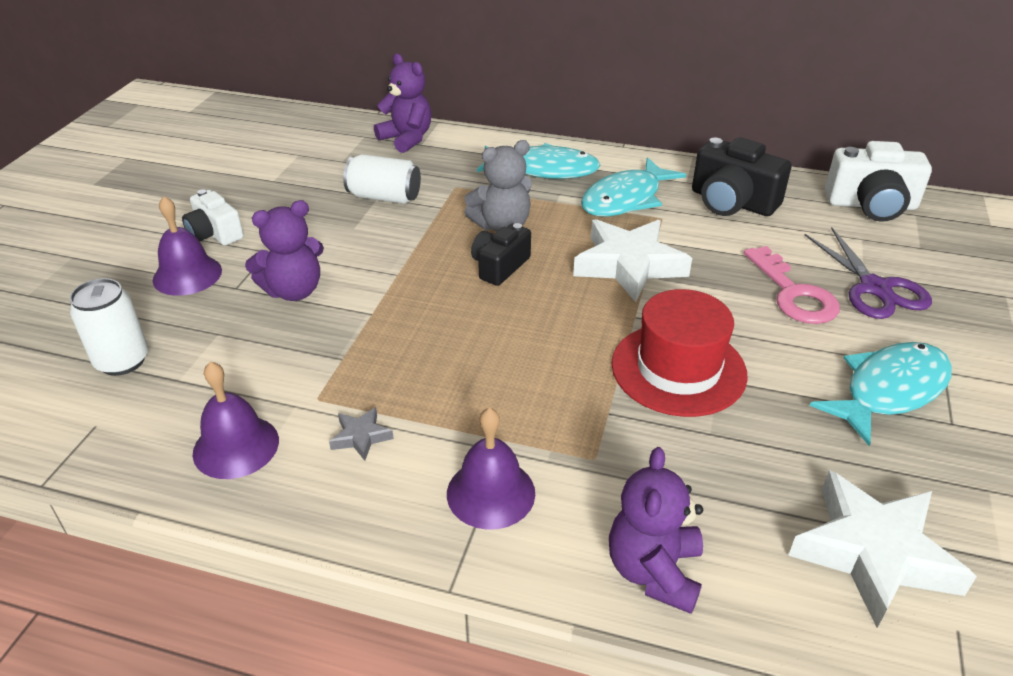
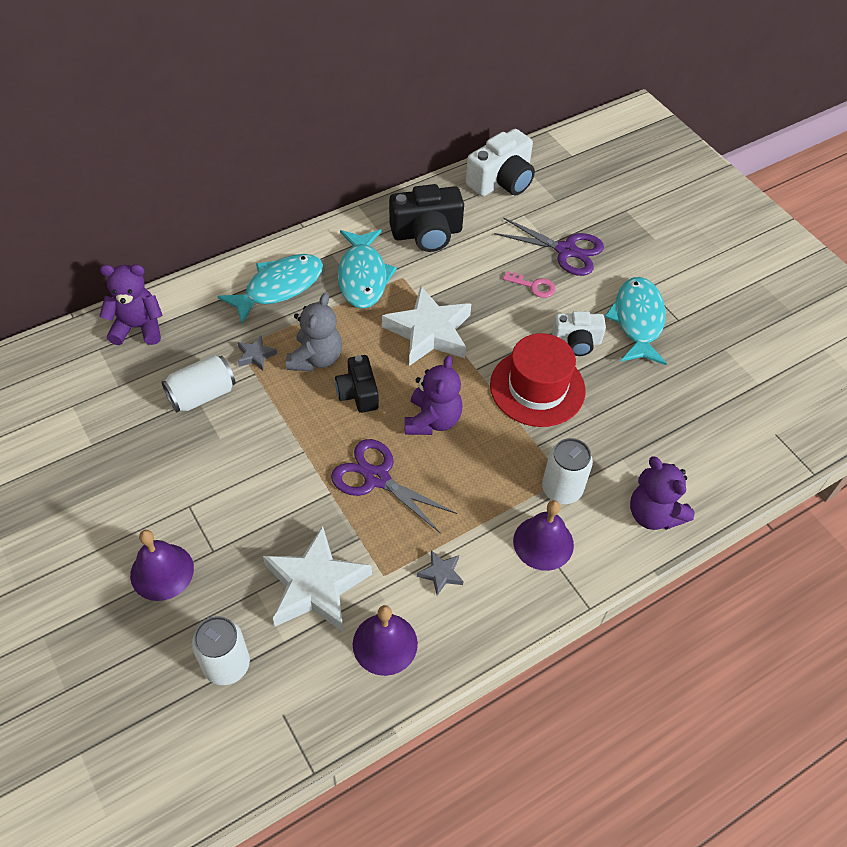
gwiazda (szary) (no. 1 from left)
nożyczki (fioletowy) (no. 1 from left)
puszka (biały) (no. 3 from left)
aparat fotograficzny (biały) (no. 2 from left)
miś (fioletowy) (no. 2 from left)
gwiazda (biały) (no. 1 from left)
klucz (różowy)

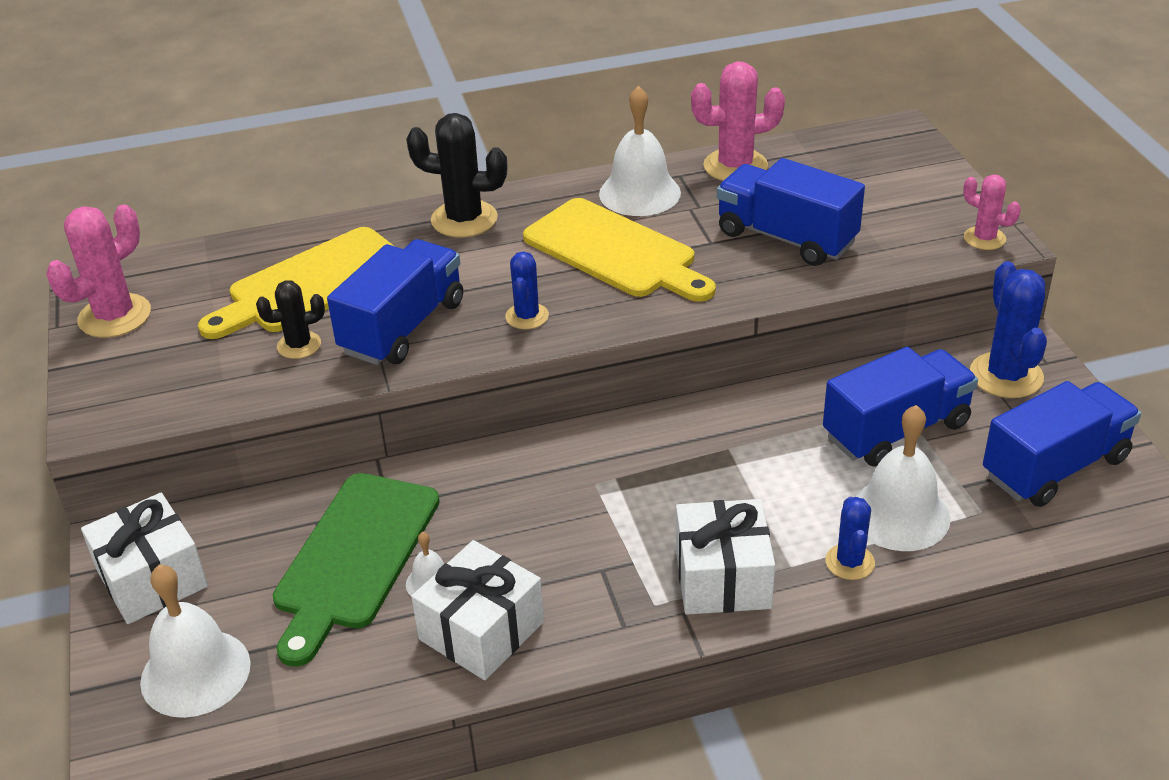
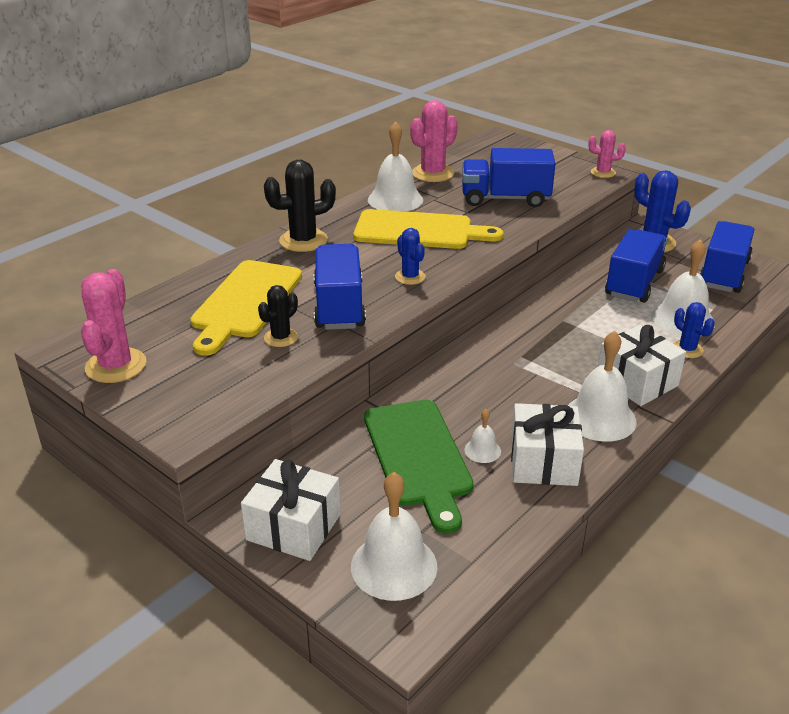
dzwonek (biały) (no. 4 from left)

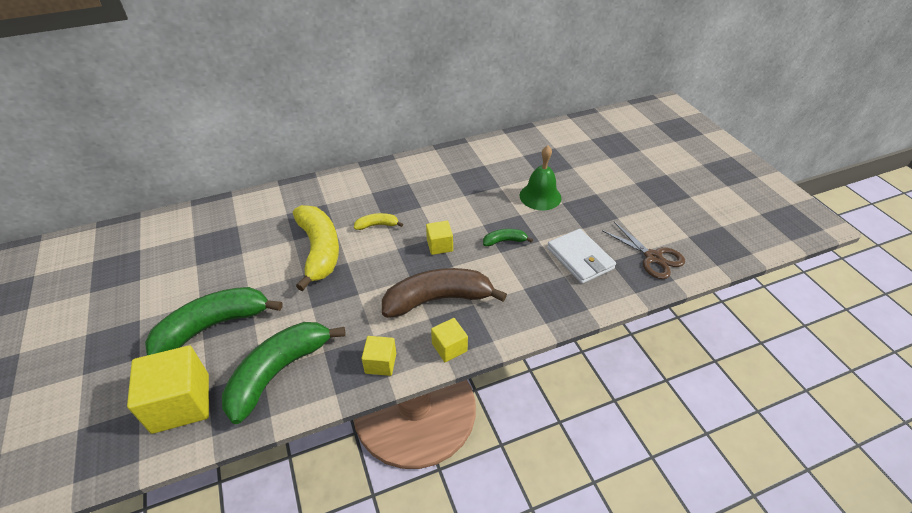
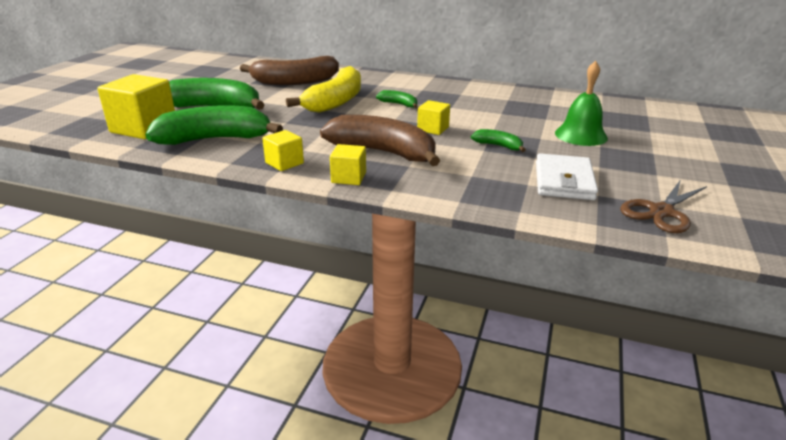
banan (brązowy) (no. 1 from left)
banan (zielony) (no. 3 from left)
nożyczki (brązowy)

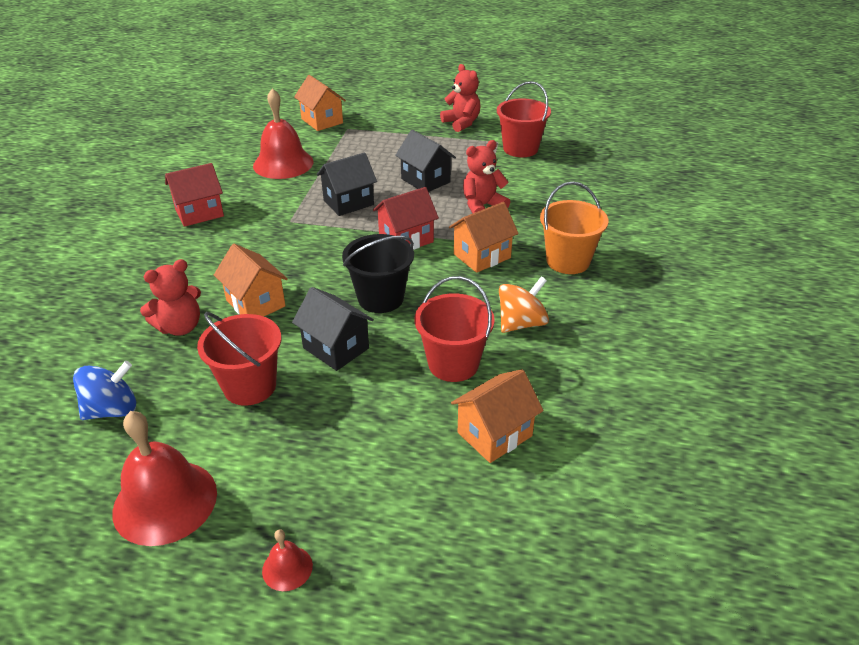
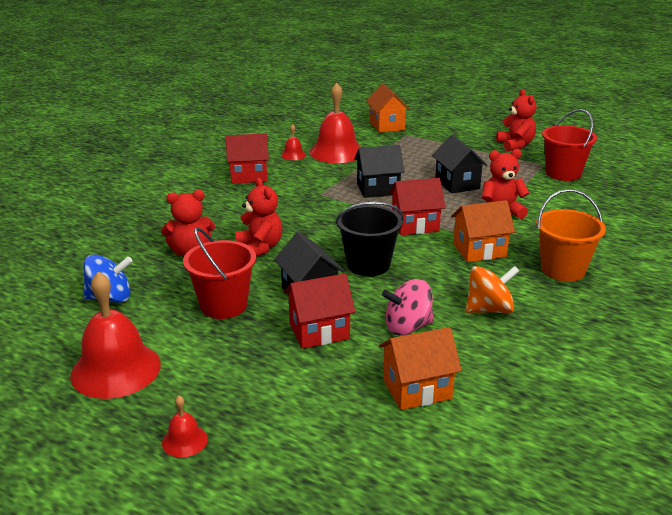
dzwonek (czerwony) (no. 3 from left)
domek (czerwony) (no. 2 from left)
miś (czerwony) (no. 2 from left)
bączek (różowy)

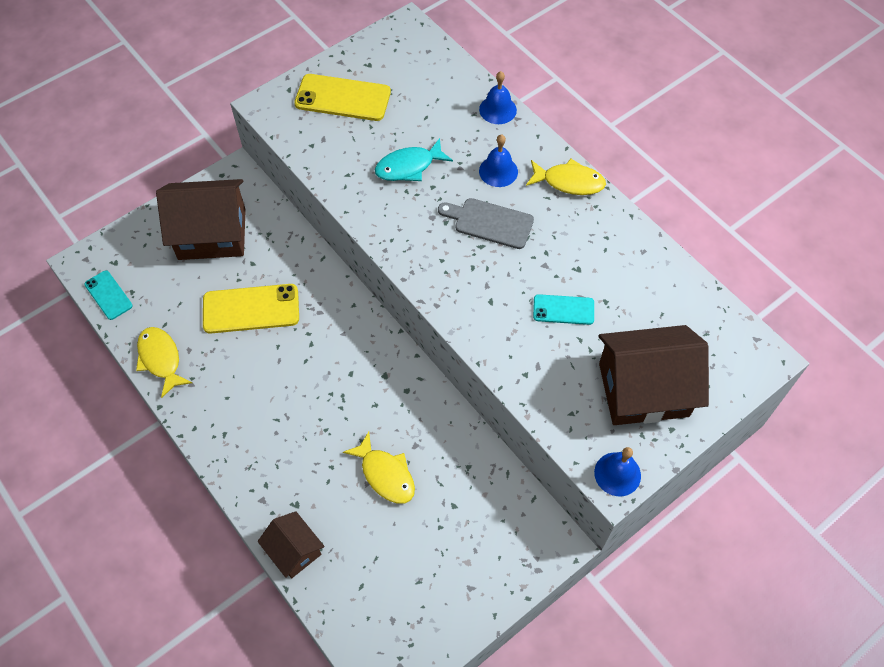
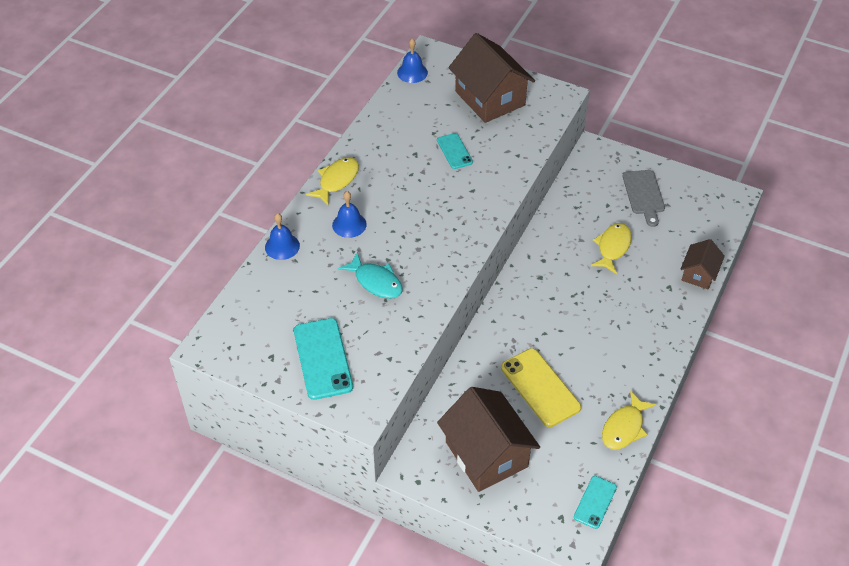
deska do krojenia (szary)
dzwonek (niebieski) (no. 3 from left)
telefon (turkusowy) (no. 1 from left)
ryba (żółty) (no. 1 from left)

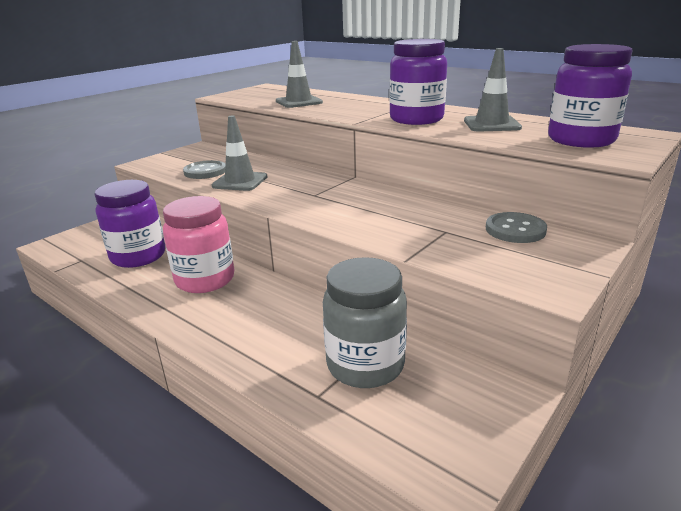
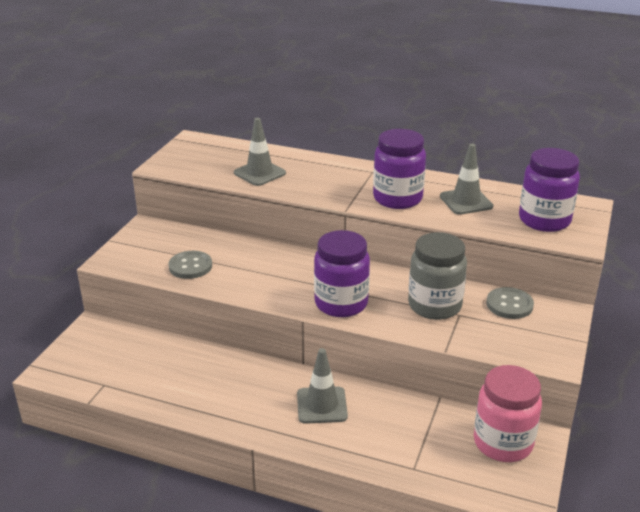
słoik (fioletowy) (no. 1 from left)
słoik (różowy)
pachołek (szary) (no. 2 from left)
słoik (szary)

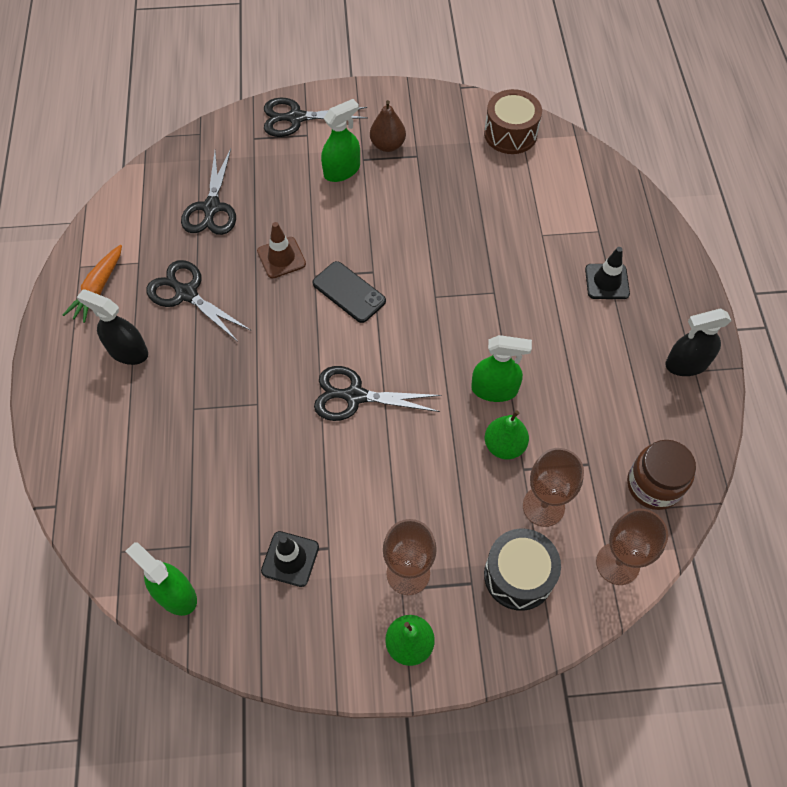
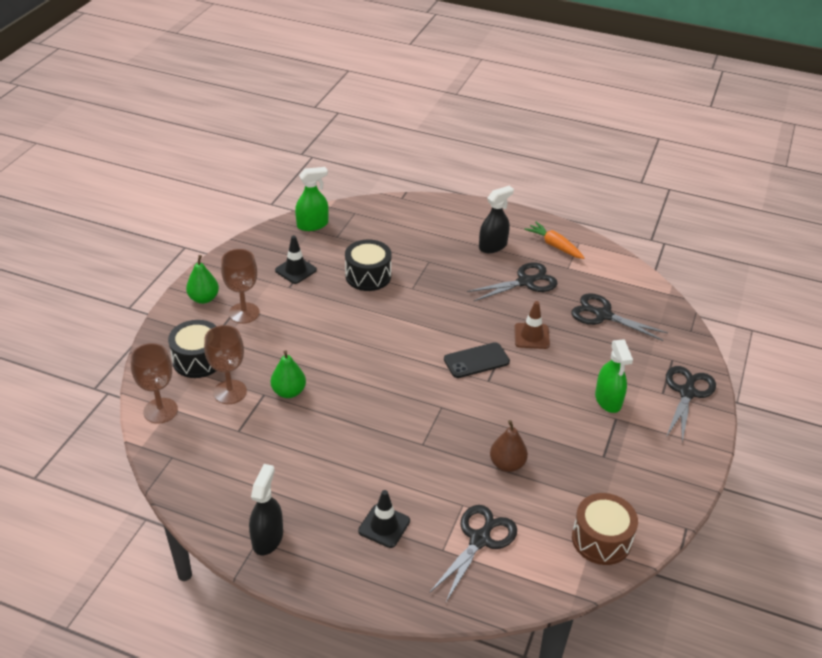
spryskiwacz (zielony) (no. 3 from left in the first image)
słoik (brązowy)
bęben (czarny) (no. 2 from left)
nożyczki (czarny) (no. 1 from left)
gruszka (brązowy)

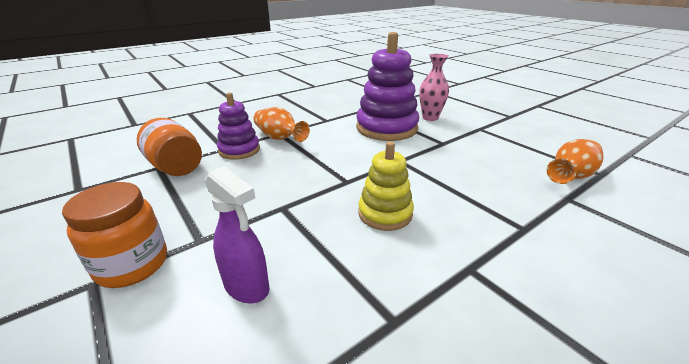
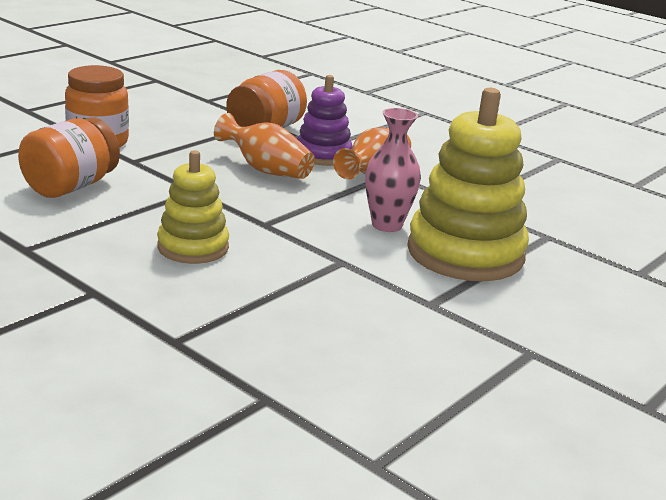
wazon (różowy)
wazon (pomarańczowy) (no. 1 from left)
słoik (pomarańczowy) (no. 1 from left)
zabawka nakładanka (żółty) (no. 2 from left)

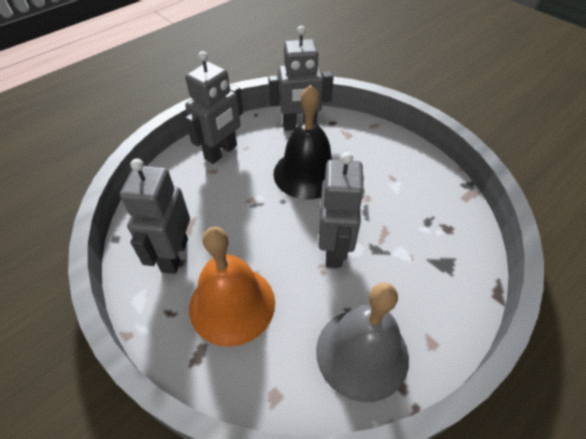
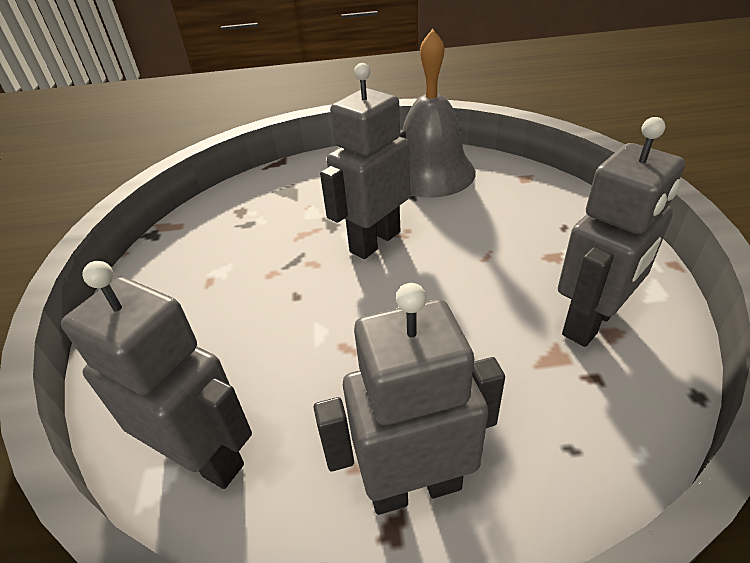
dzwonek (pomarańczowy)
dzwonek (czarny)

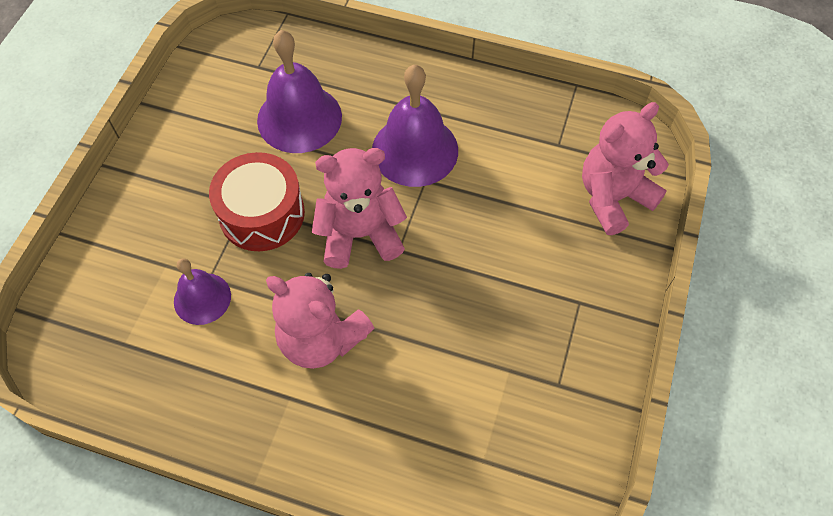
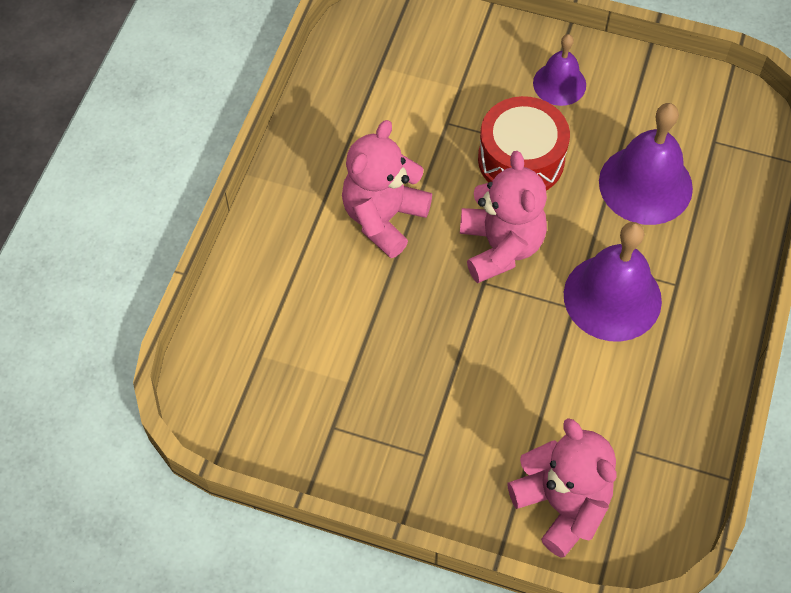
dzwonek (fioletowy) (no. 1 from left)

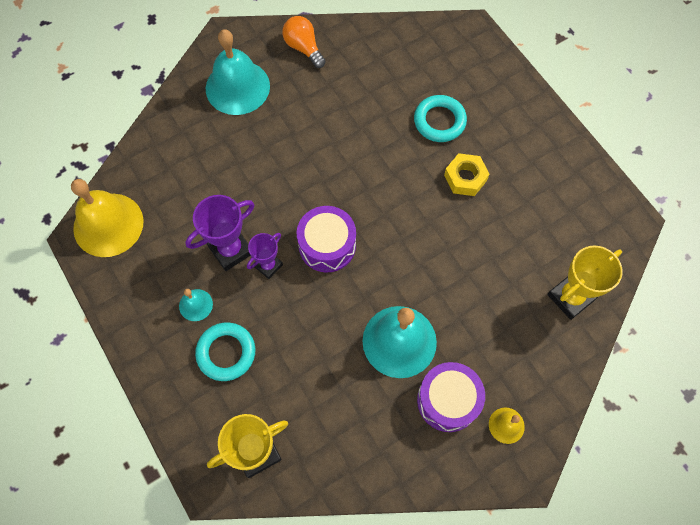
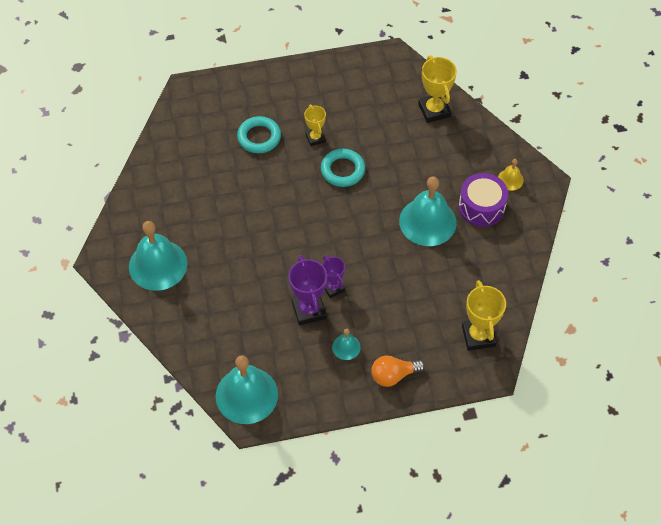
bęben (fioletowy) (no. 1 from left in the first image)
pierścień (turkusowy) (no. 2 from left)
żarówka (pomarańczowy)
puchar (żółty) (no. 1 from left)
dzwonek (turkusowy) (no. 2 from left)

